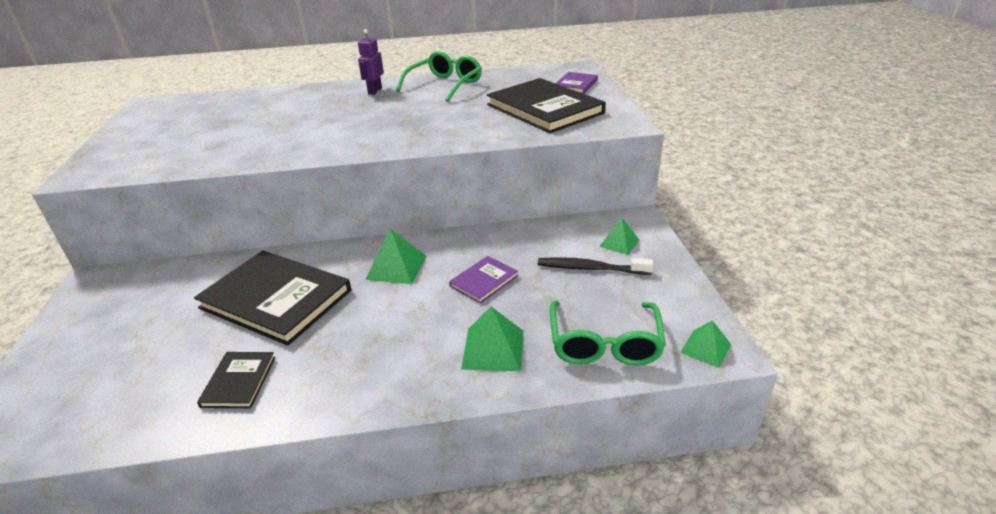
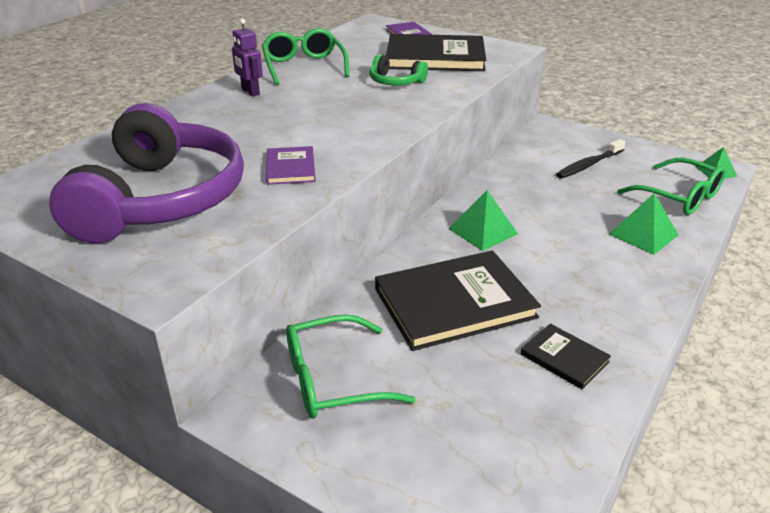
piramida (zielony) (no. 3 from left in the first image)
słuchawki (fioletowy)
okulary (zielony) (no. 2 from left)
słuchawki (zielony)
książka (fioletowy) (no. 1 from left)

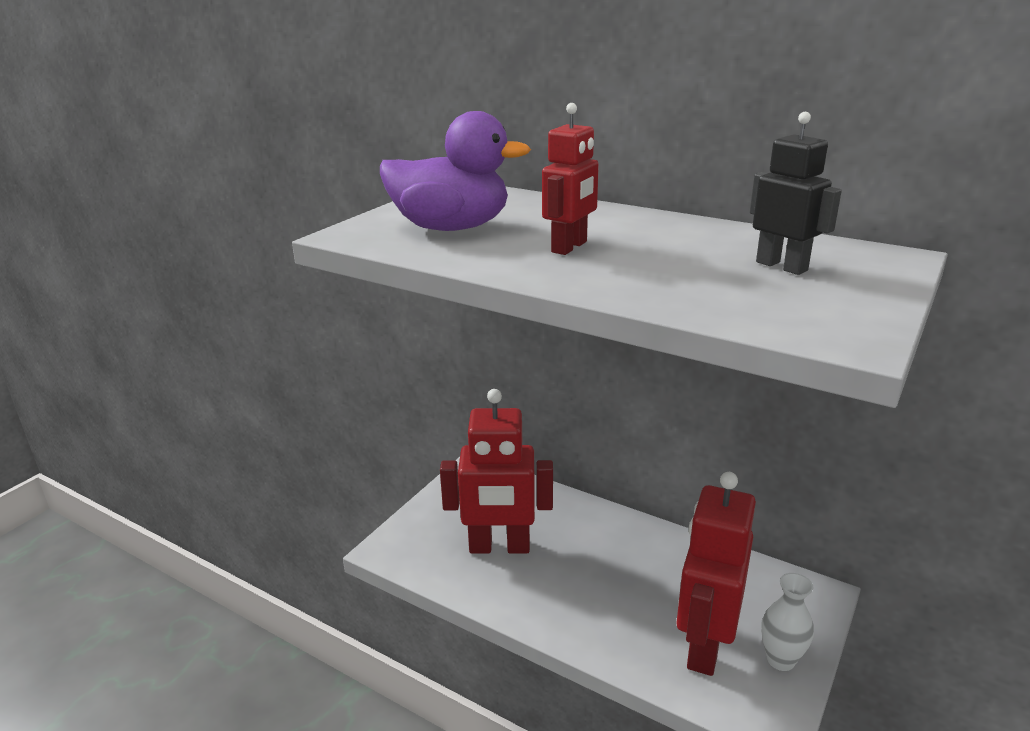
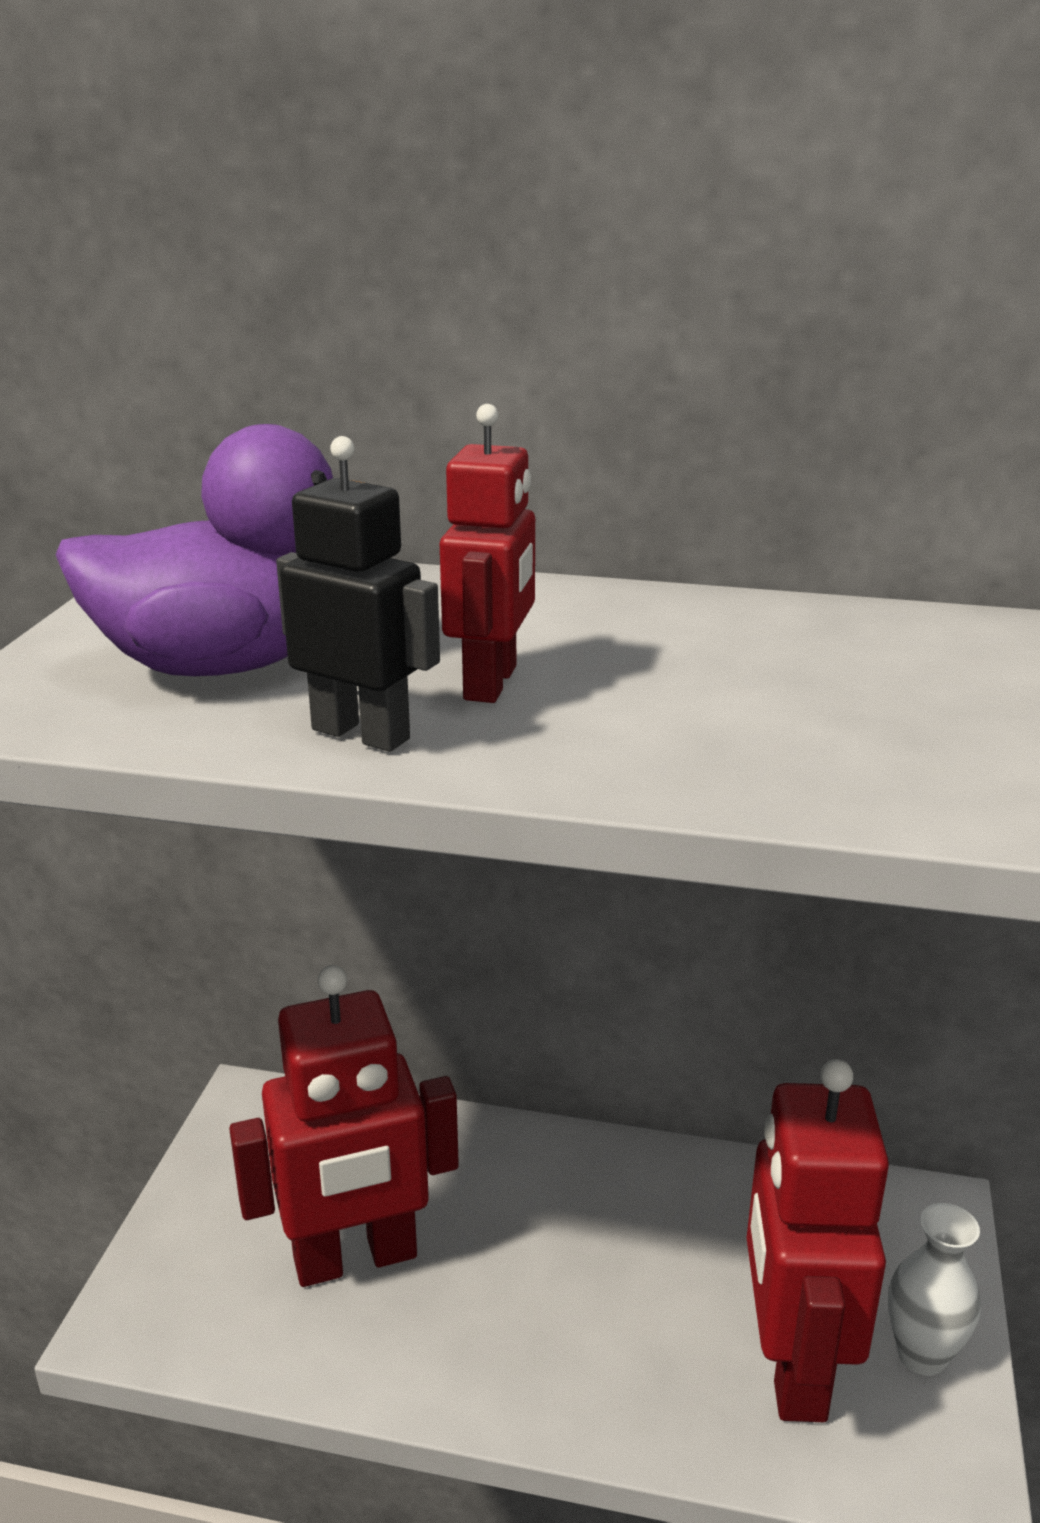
robot (czarny)

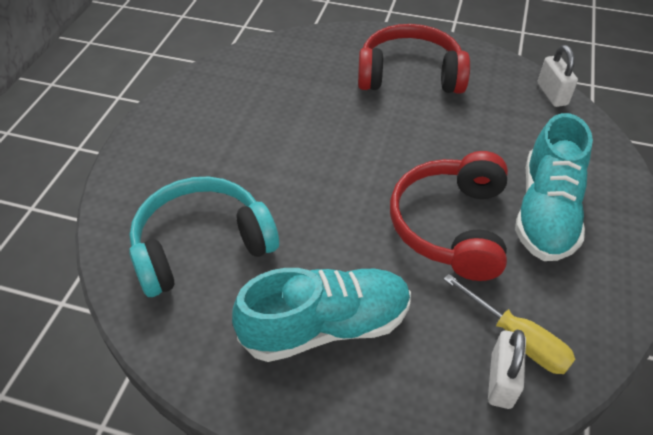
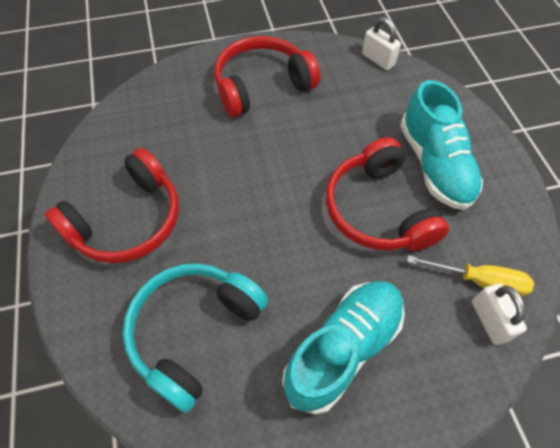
słuchawki (czerwony) (no. 1 from left)

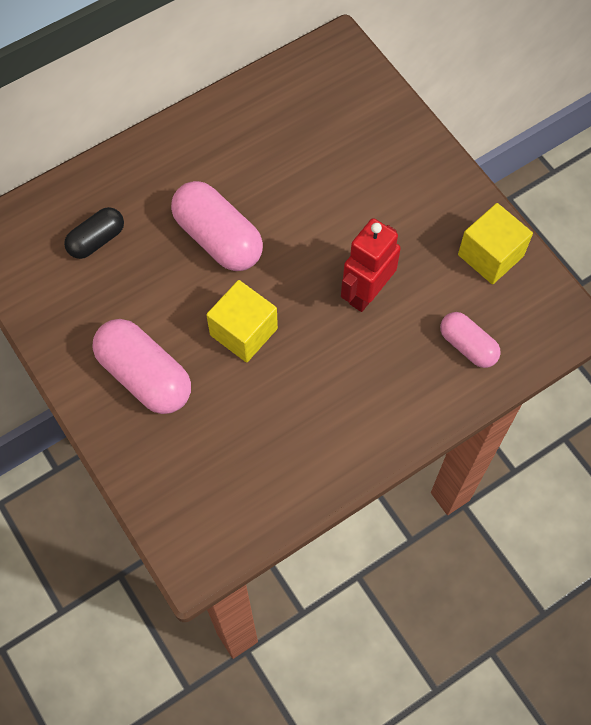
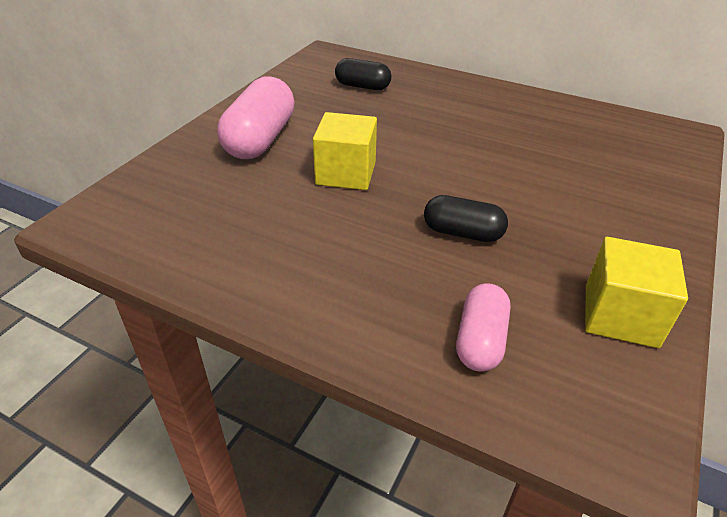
kapsułka (różowy) (no. 2 from left in the first image)
kapsułka (czarny) (no. 2 from left)

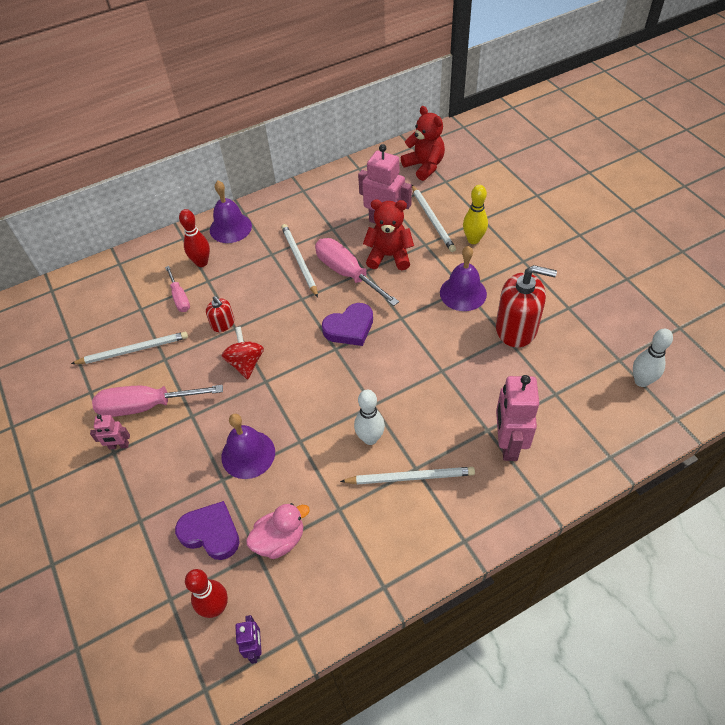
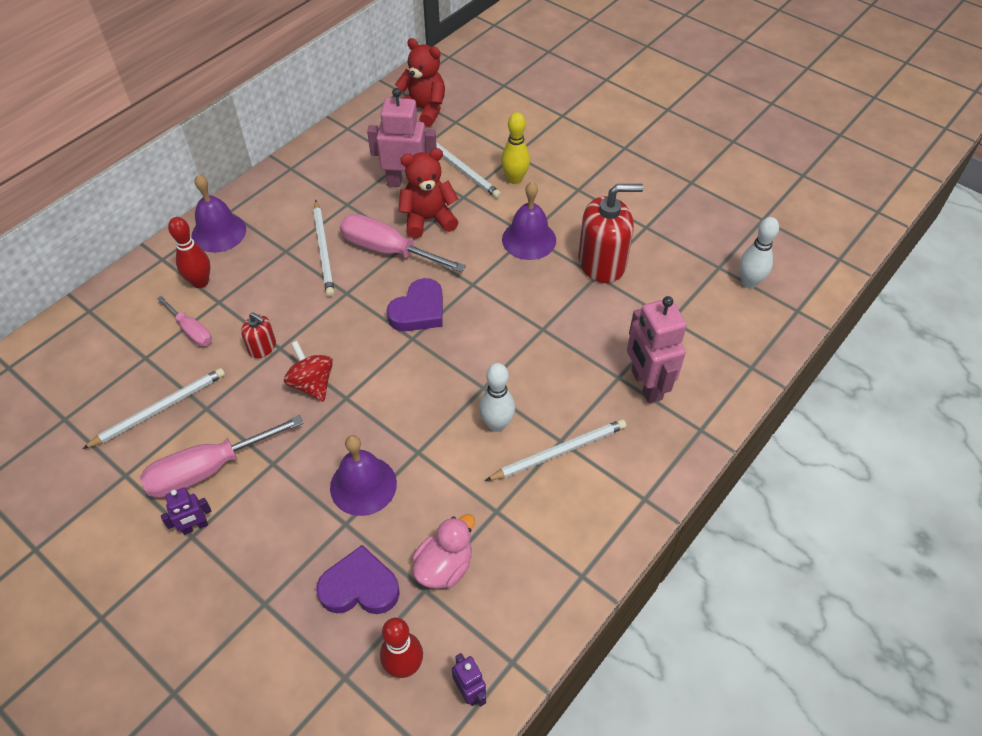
robot (fioletowy) (no. 1 from left)
ołówek (biały) (no. 2 from left)

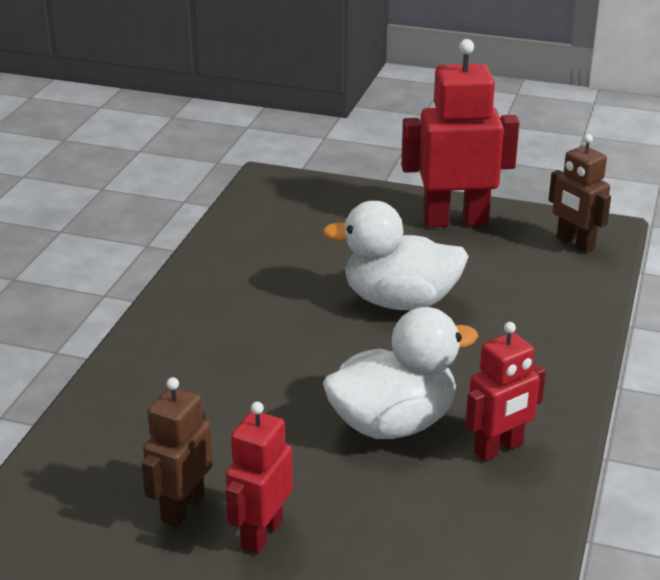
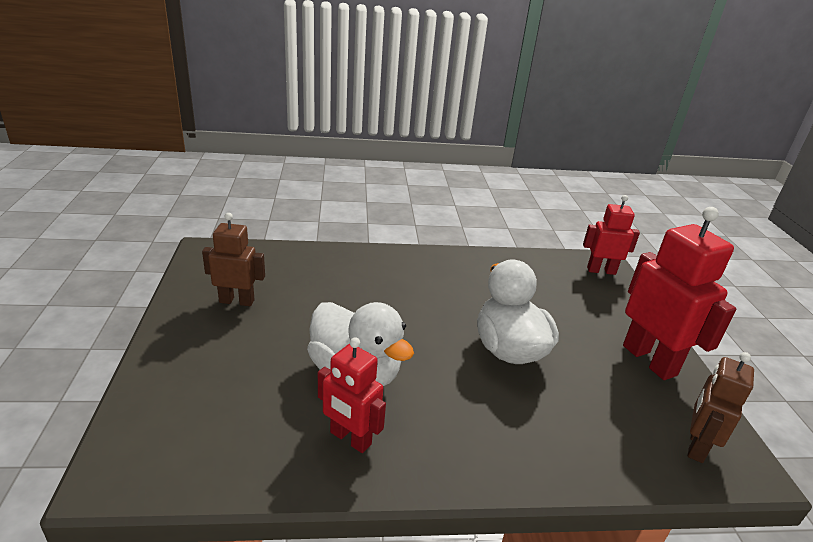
robot (czerwony) (no. 2 from left)

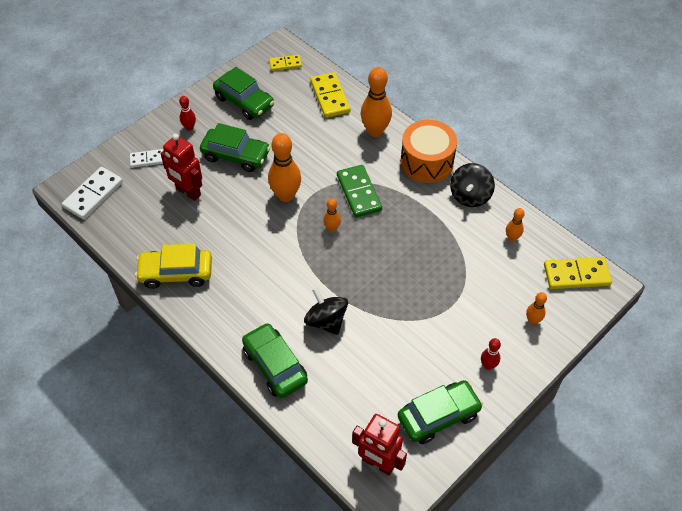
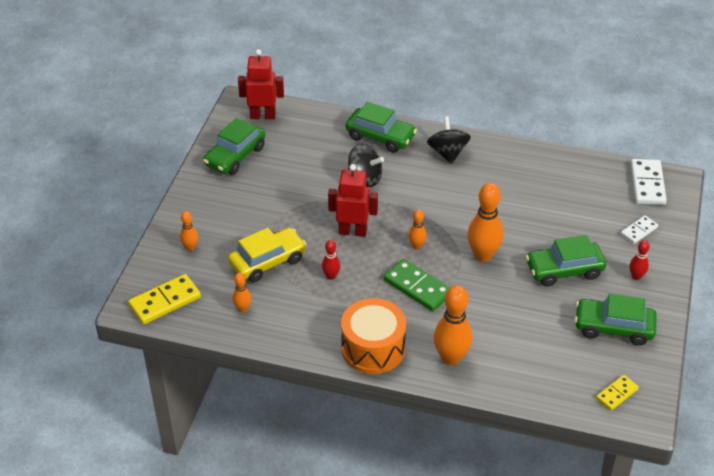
kostka domina (żółty) (no. 2 from left in the first image)
samochód (żółty)
robot (czerwony) (no. 2 from left)
bączek (czarny) (no. 2 from left)
kręgiel (czerwony) (no. 1 from left)

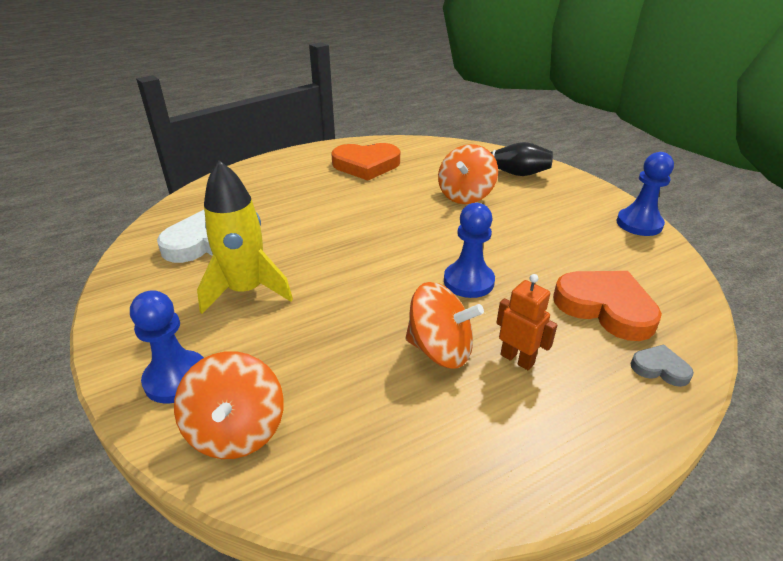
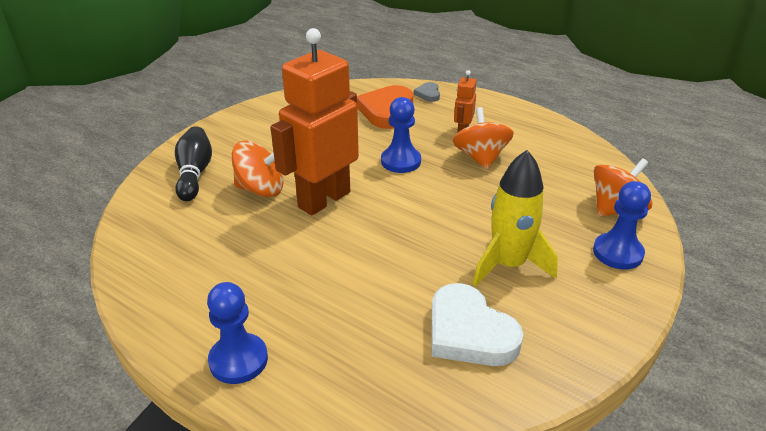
serce (pomarańczowy) (no. 1 from left in the first image)
robot (pomarańczowy) (no. 1 from left)
pionek (niebieski) (no. 1 from left)

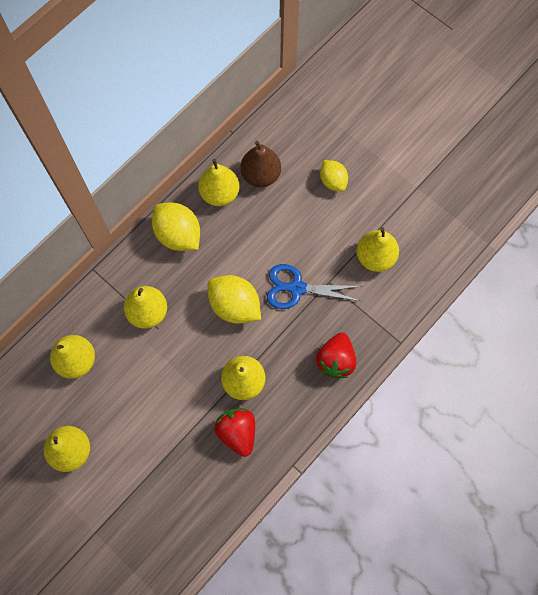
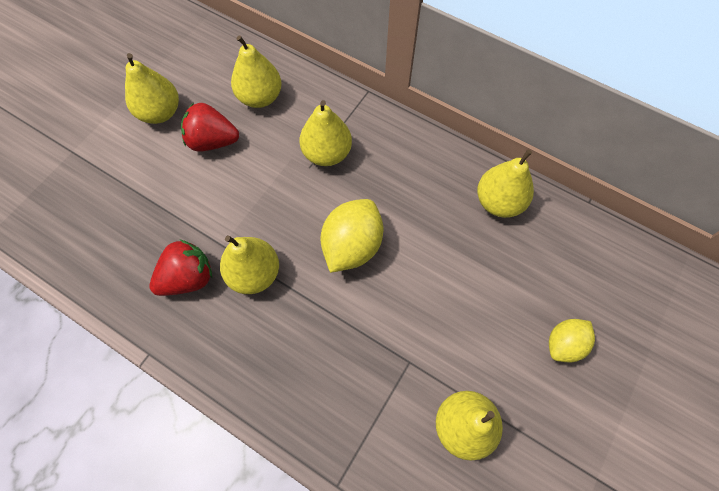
cytryna (żółty) (no. 1 from left in the first image)
gruszka (brązowy)
nożyczki (niebieski)
truskawka (czerwony) (no. 2 from left)

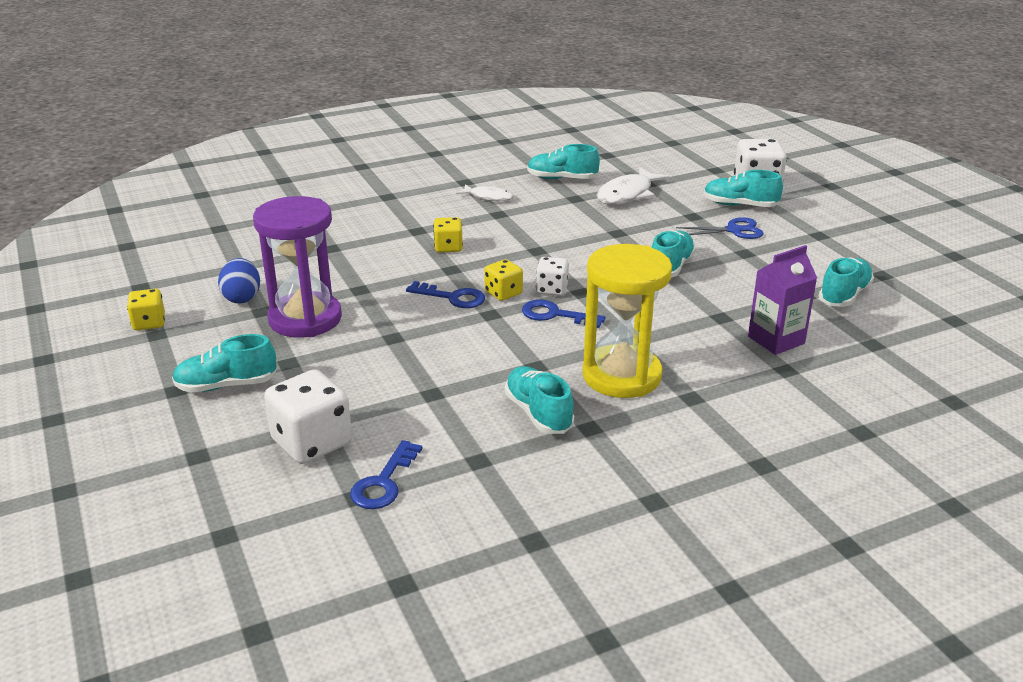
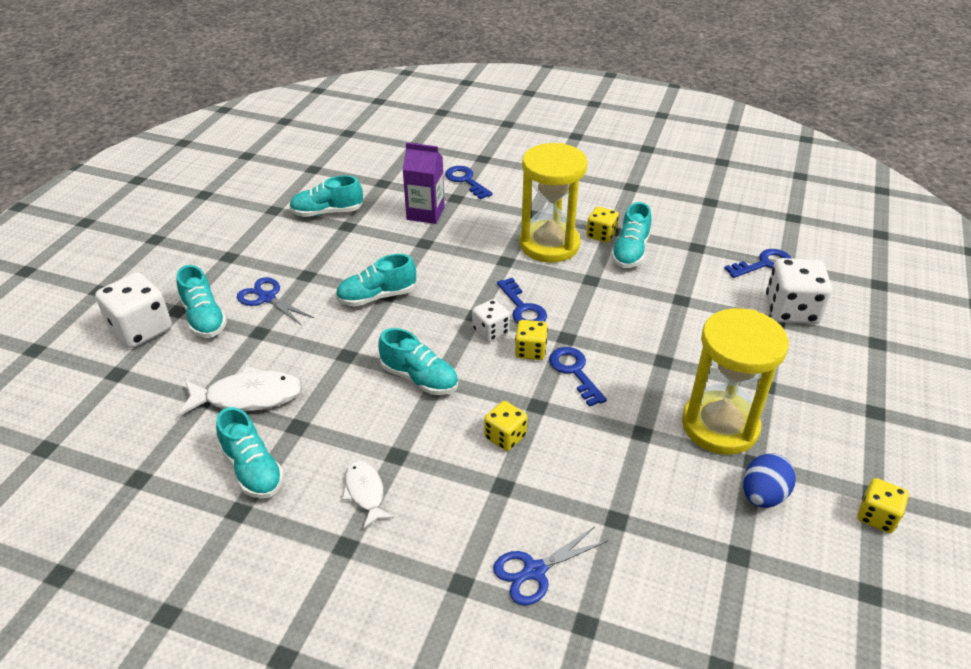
klucz (niebieski) (no. 1 from left)
nożyczki (niebieski) (no. 2 from left)
kostka do gry (żółty) (no. 3 from left)
but (turkusowy) (no. 5 from left)
klepsydra (żółty) (no. 2 from left)

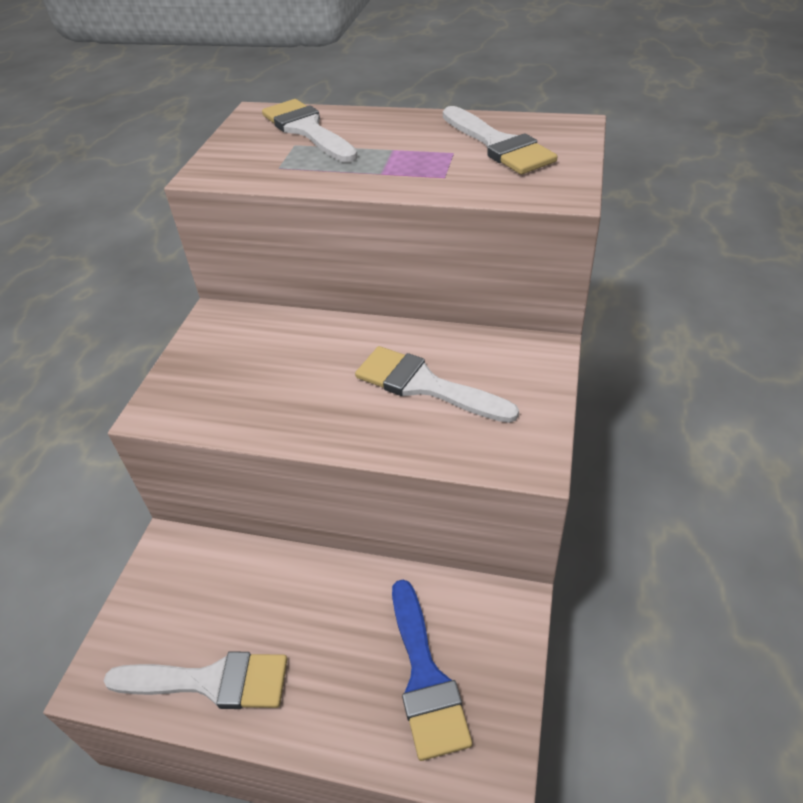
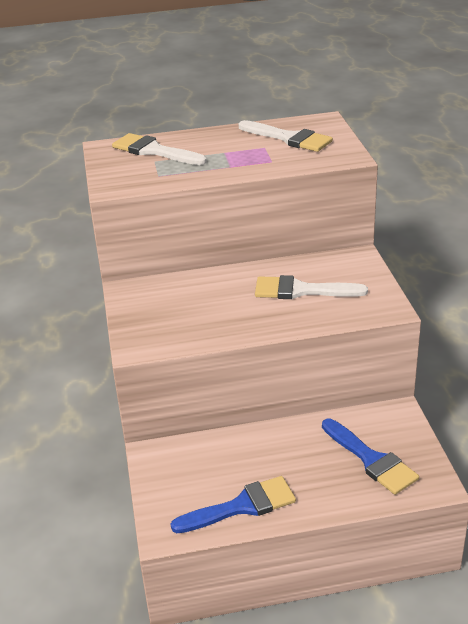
pędzel (niebieski) (no. 1 from left)

